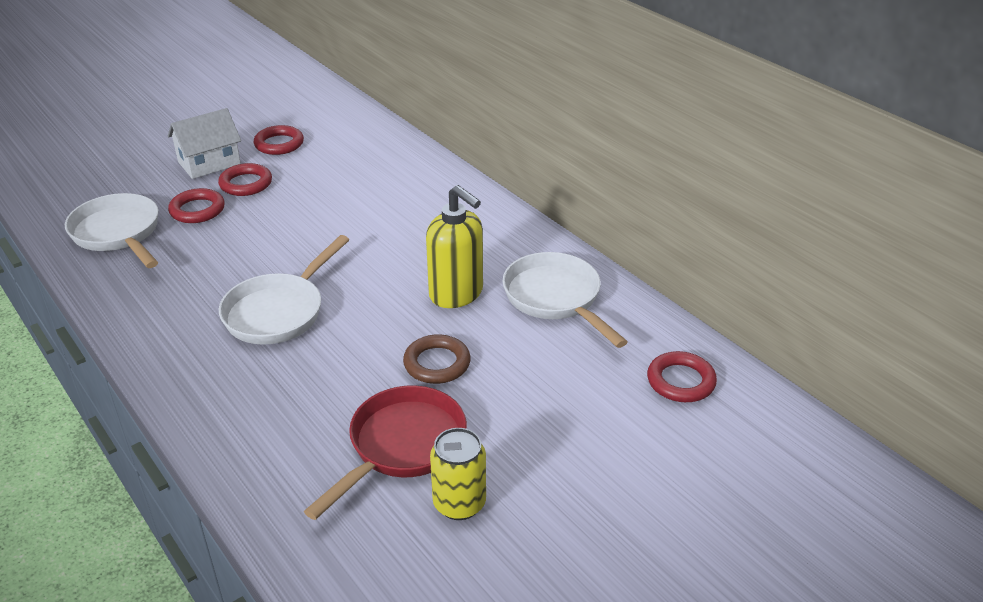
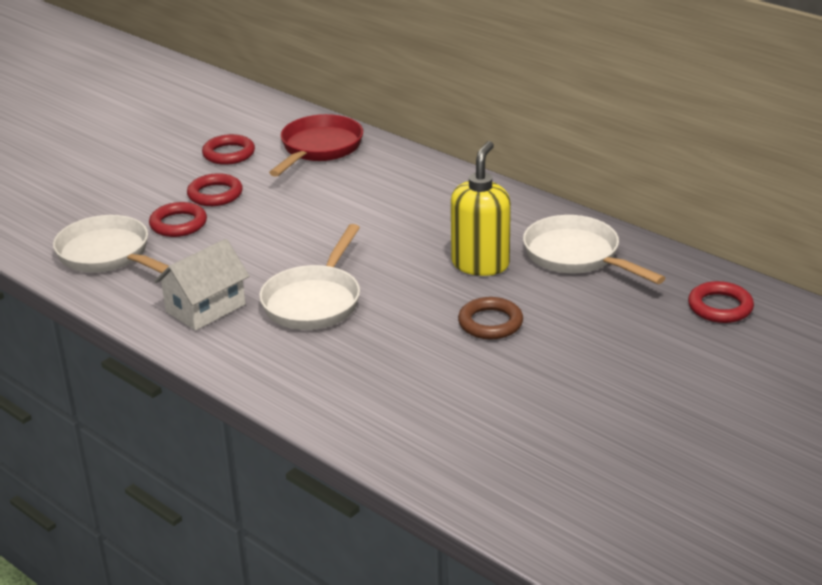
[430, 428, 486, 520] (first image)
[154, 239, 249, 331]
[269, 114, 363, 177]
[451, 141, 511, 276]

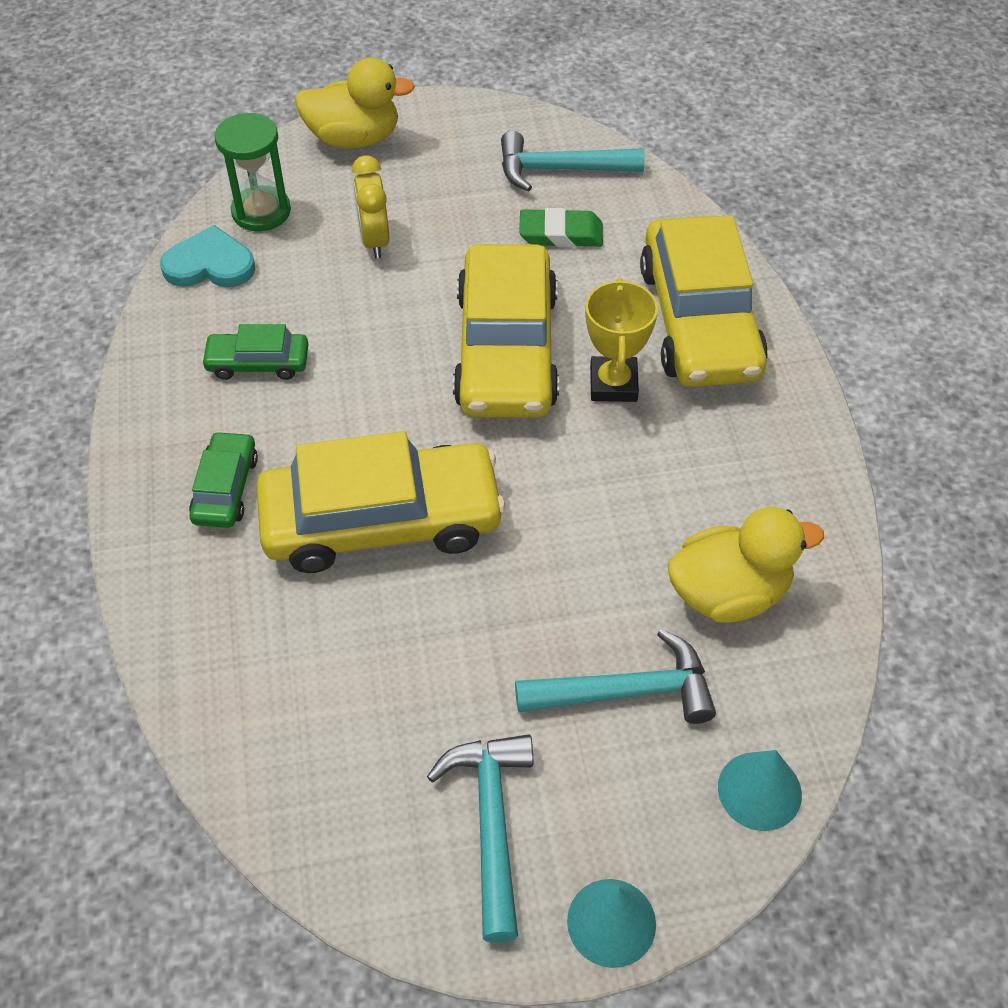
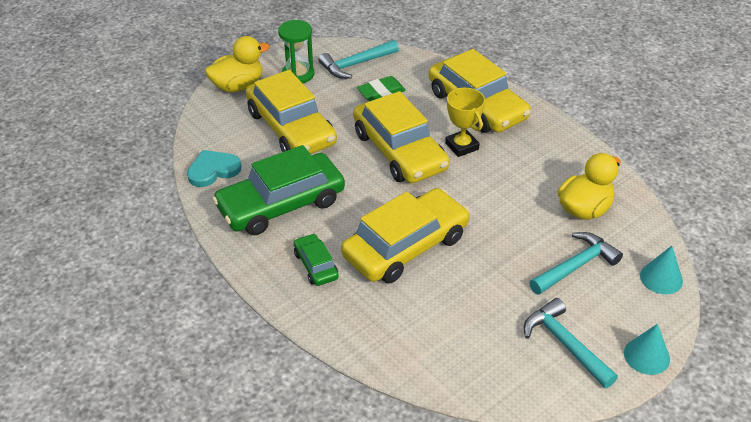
[278, 20, 314, 83]
[246, 70, 337, 154]
[212, 145, 345, 235]

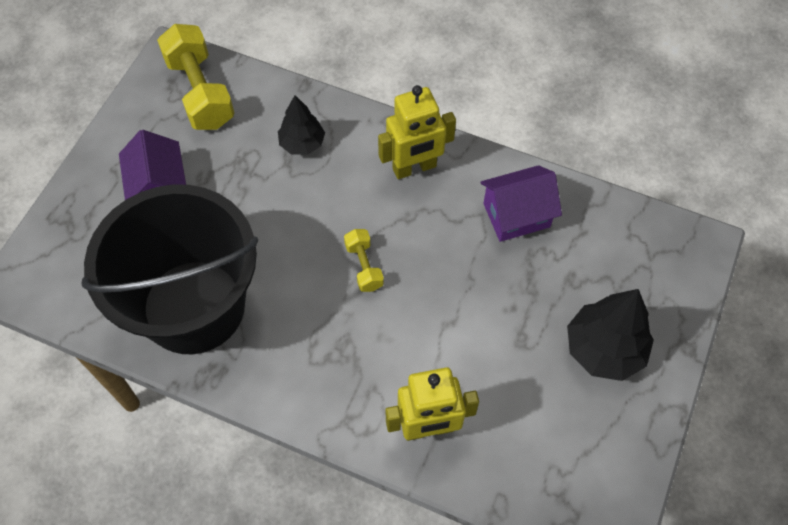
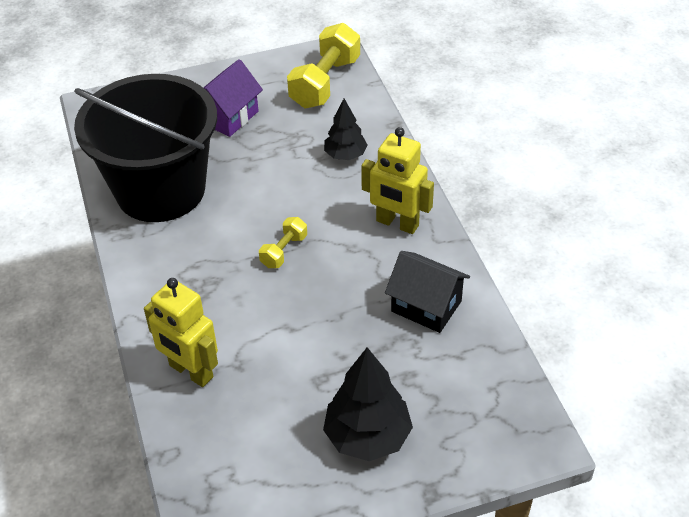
[385, 251, 470, 333]

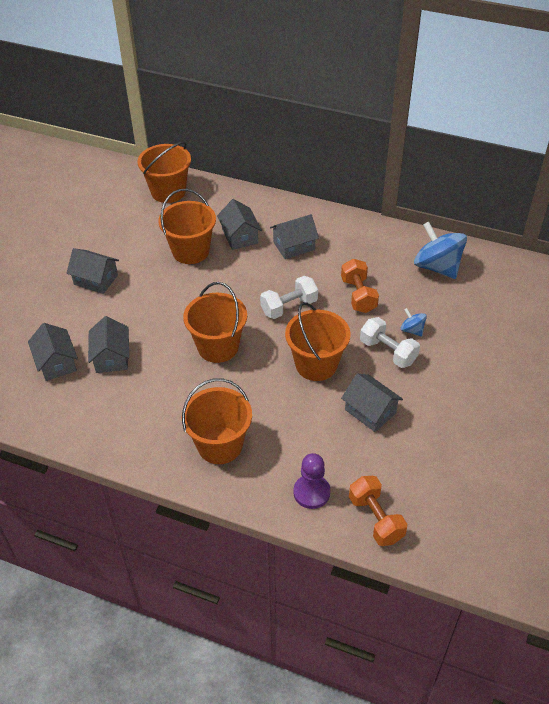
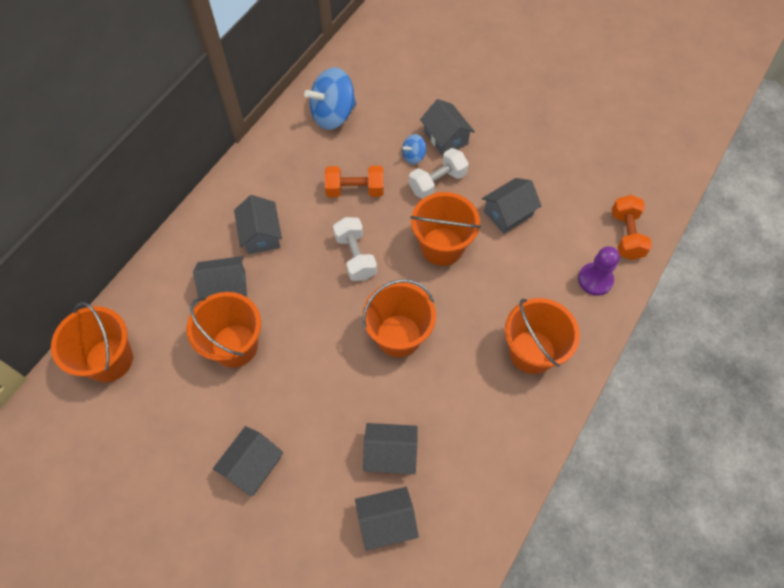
[420, 99, 475, 156]
[612, 195, 652, 260]

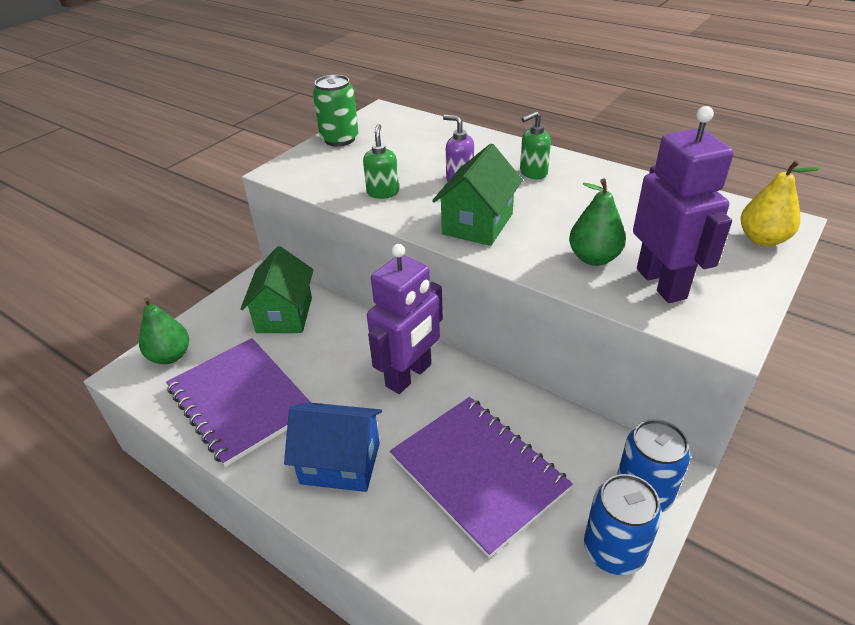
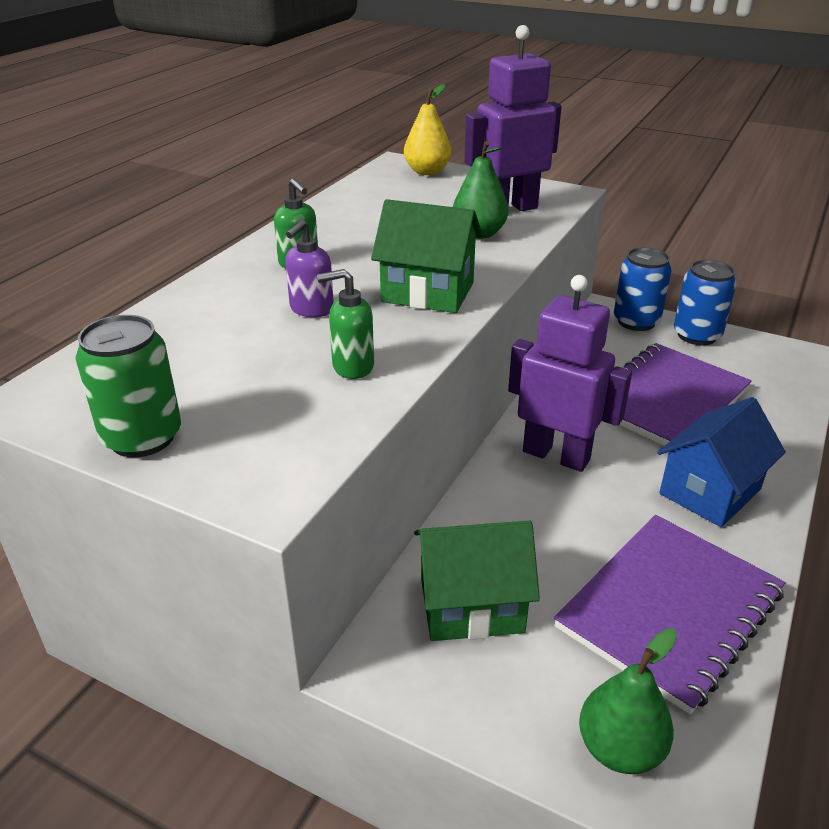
[657, 397, 786, 527]

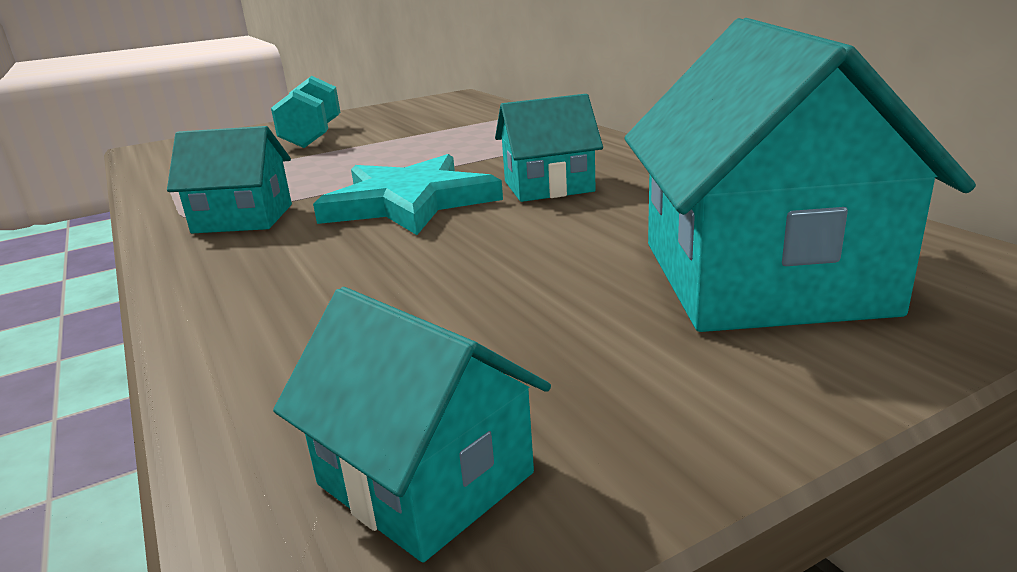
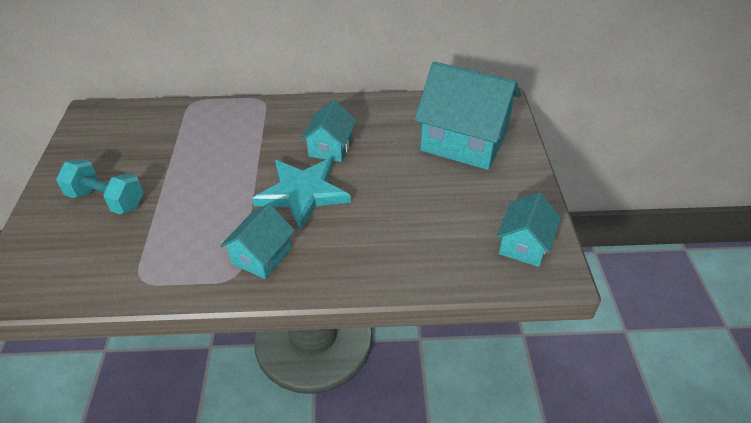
[496, 192, 561, 267]

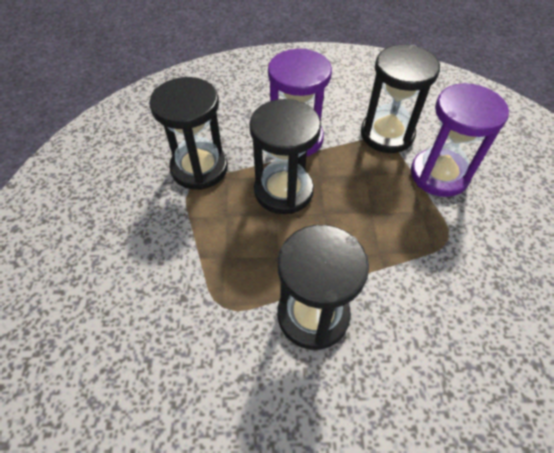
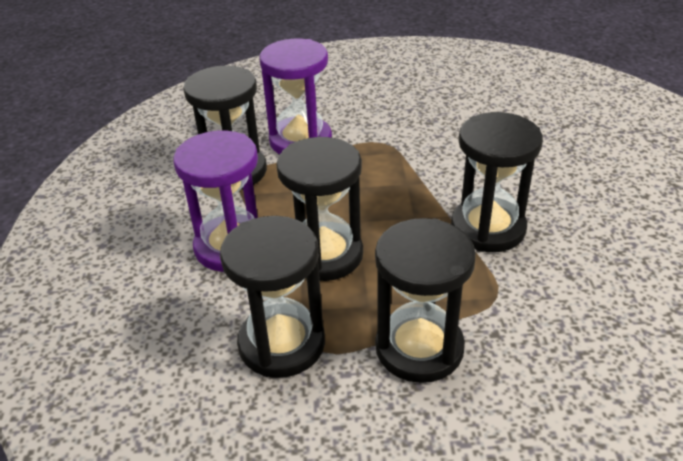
[375, 218, 476, 383]

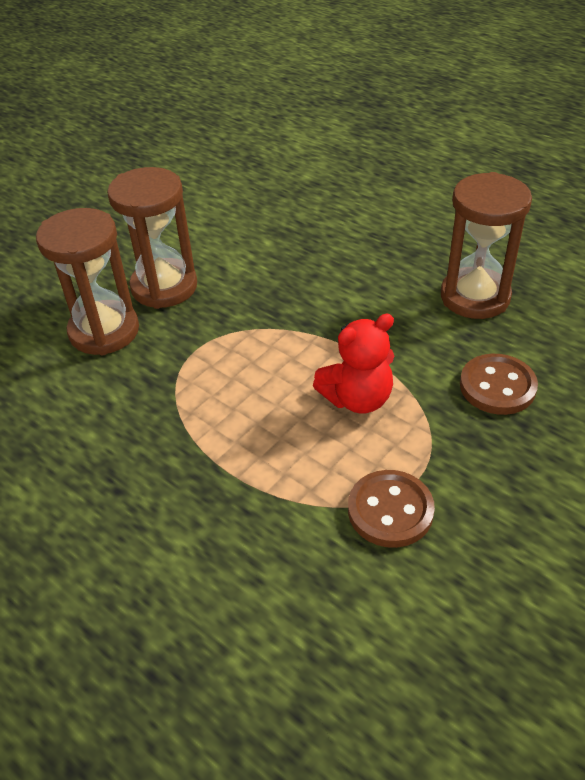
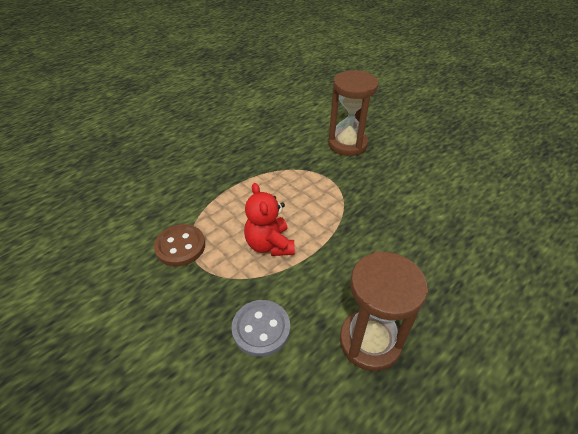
[107, 167, 197, 309] (first image)
[232, 300, 290, 357]

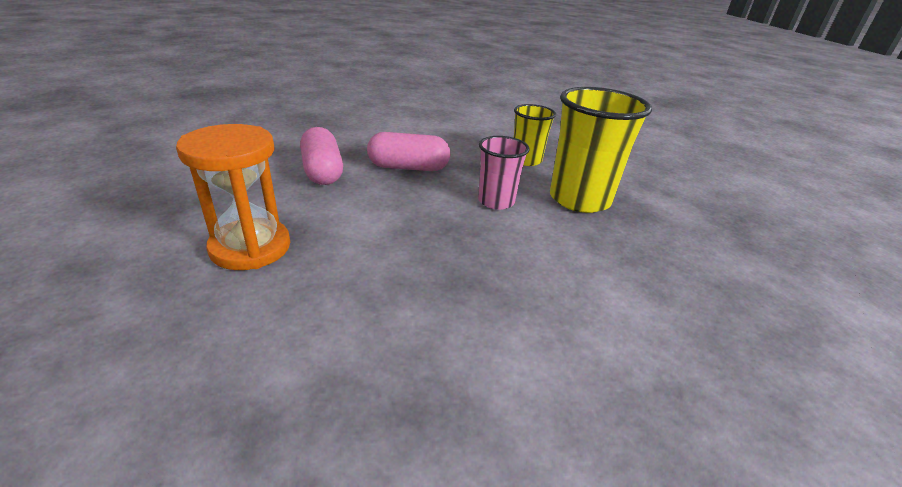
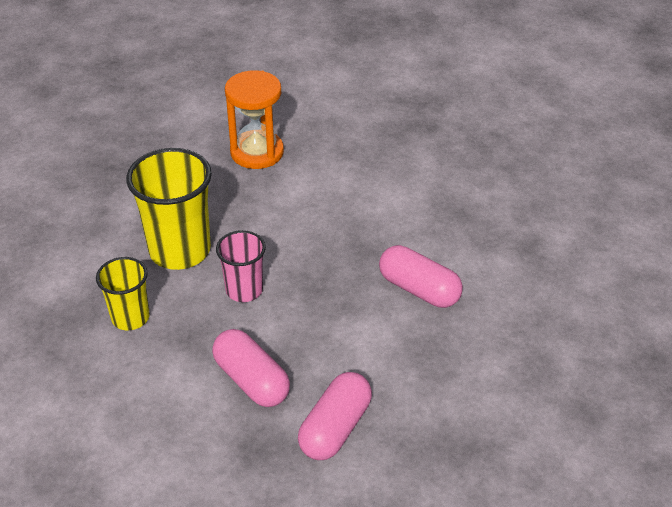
[379, 245, 463, 308]
[225, 70, 284, 169]

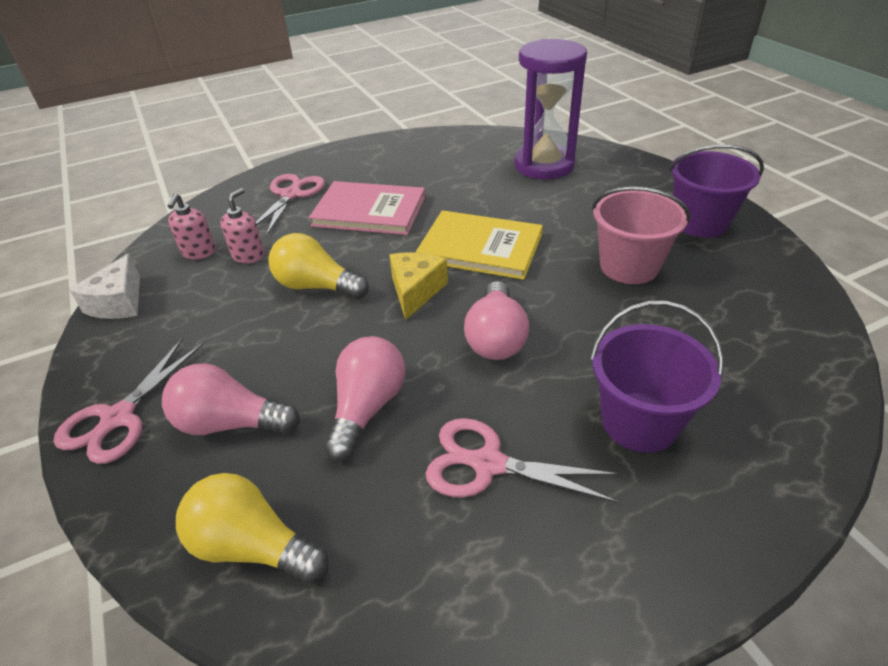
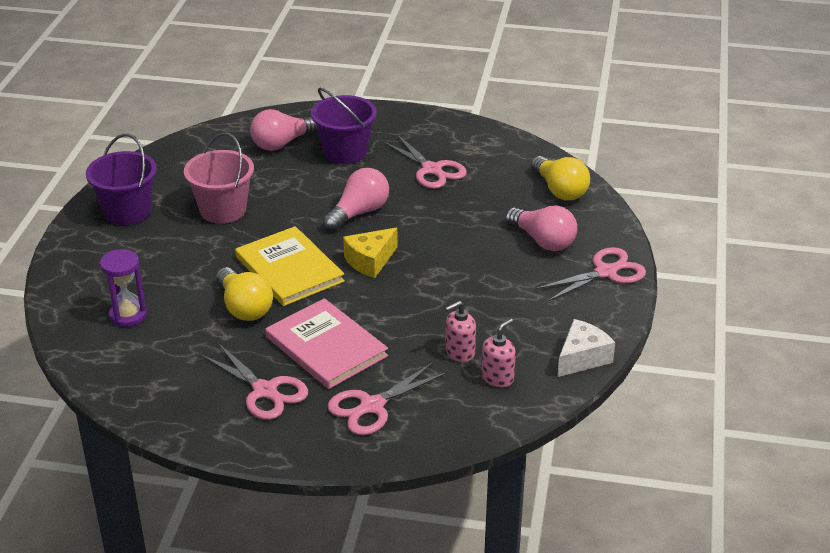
[201, 343, 308, 420]
[216, 267, 273, 321]
[250, 109, 318, 151]
[100, 249, 147, 327]

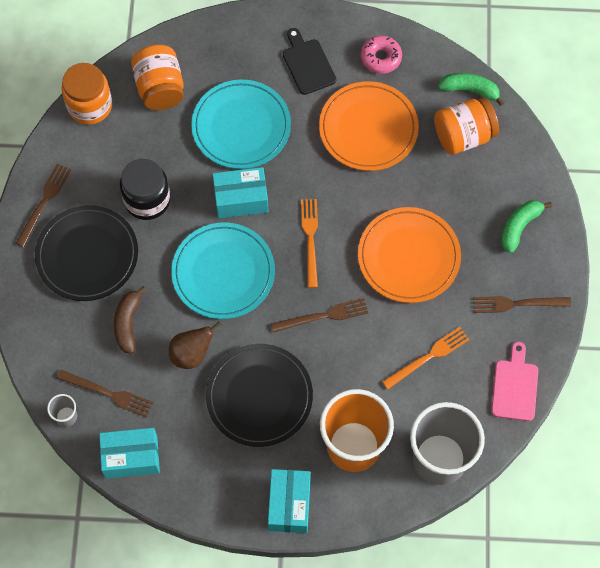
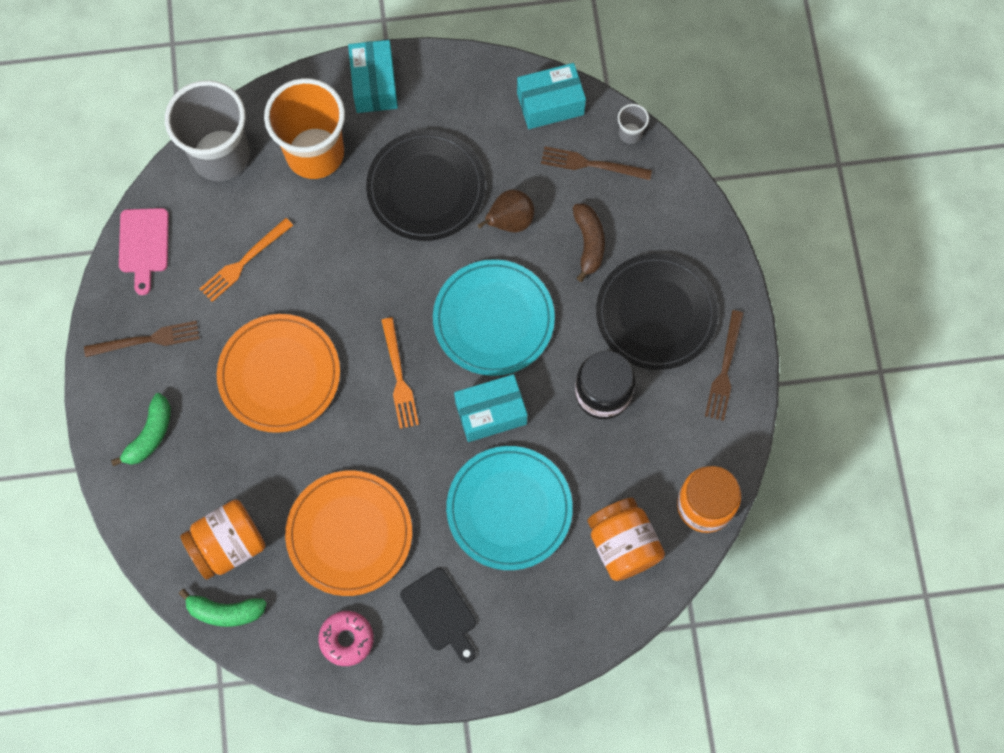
[271, 298, 368, 333] (first image)

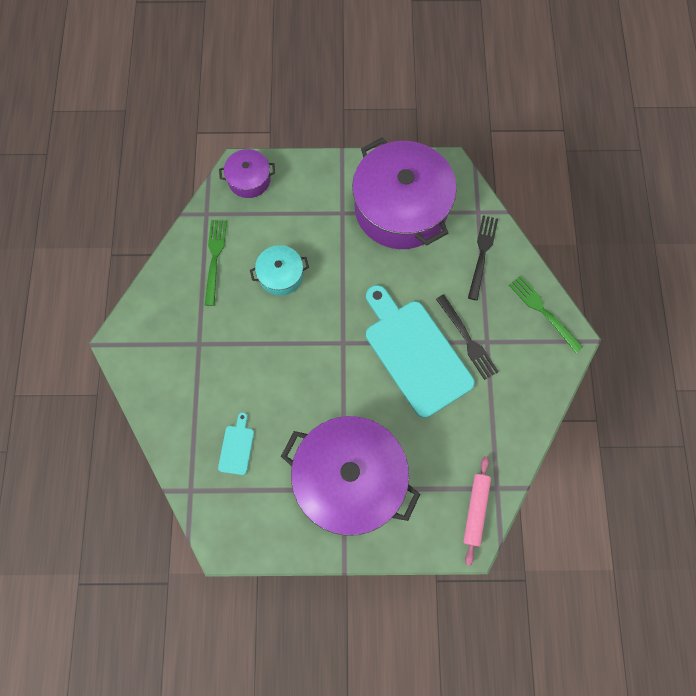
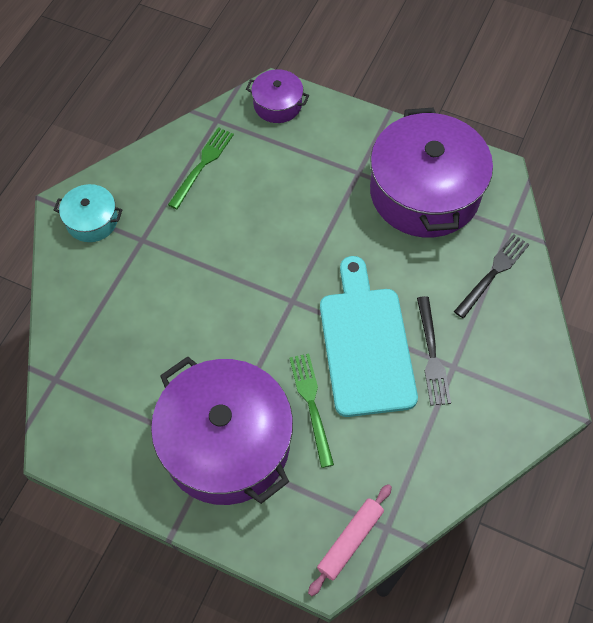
[218, 412, 254, 475] (first image)
[54, 184, 122, 242]
[289, 353, 334, 468]

